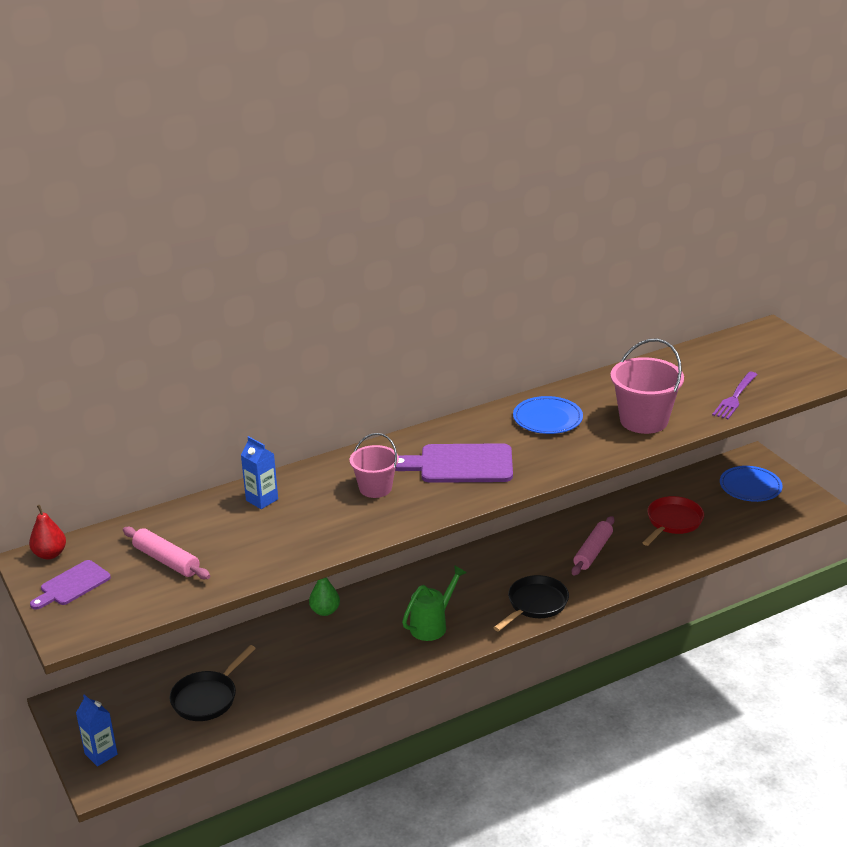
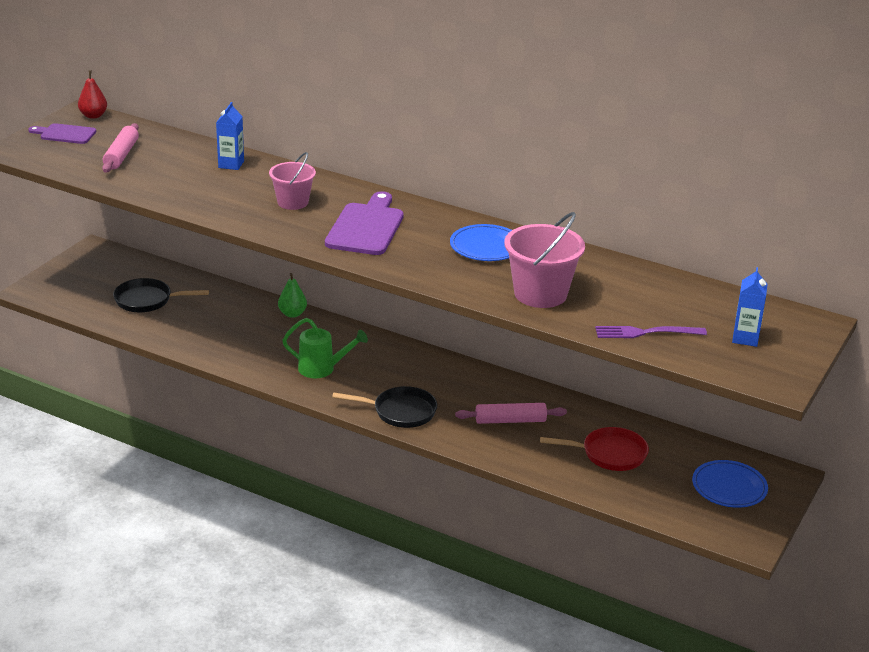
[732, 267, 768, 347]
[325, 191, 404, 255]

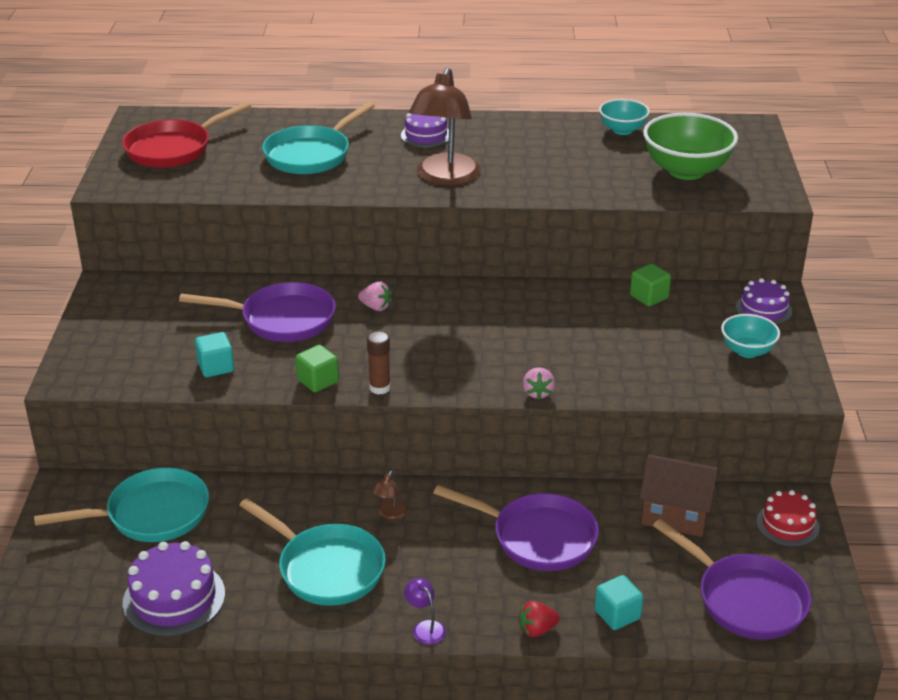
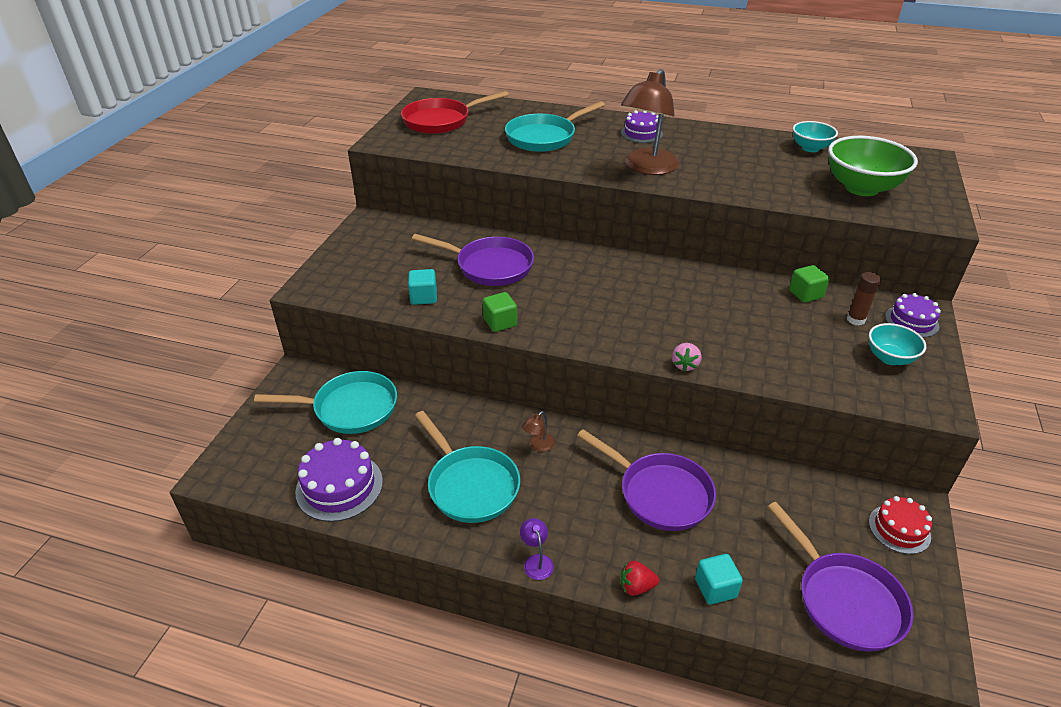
[358, 282, 392, 311] (first image)
[640, 455, 719, 537] (first image)
[847, 272, 881, 326]

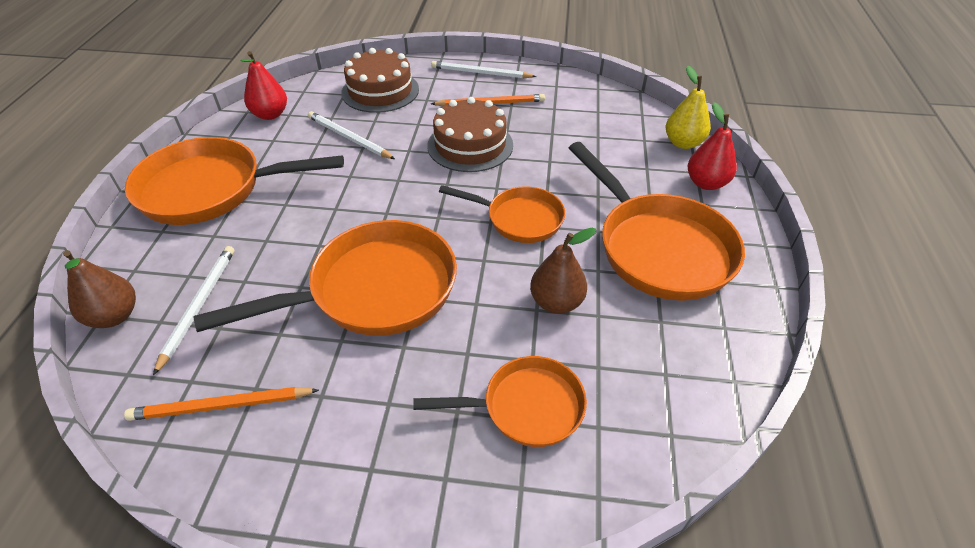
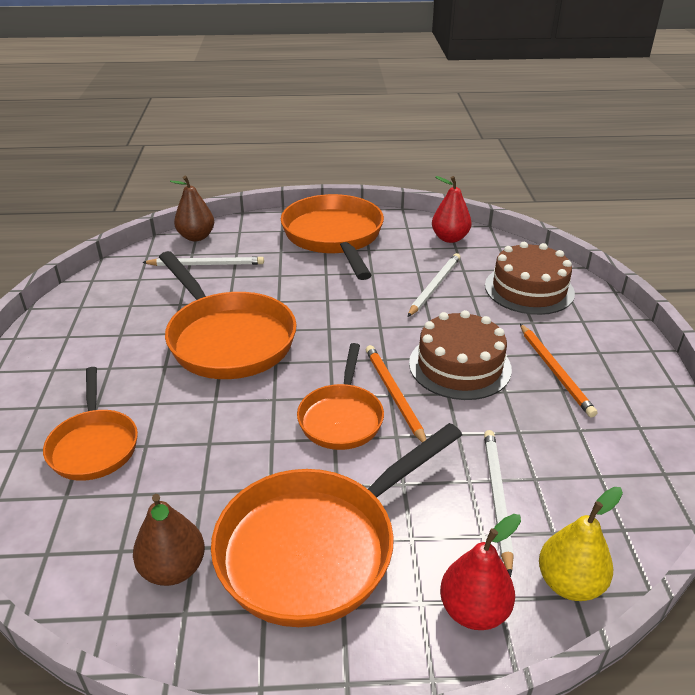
[366, 345, 426, 443]
[484, 430, 514, 577]
[133, 494, 205, 586]

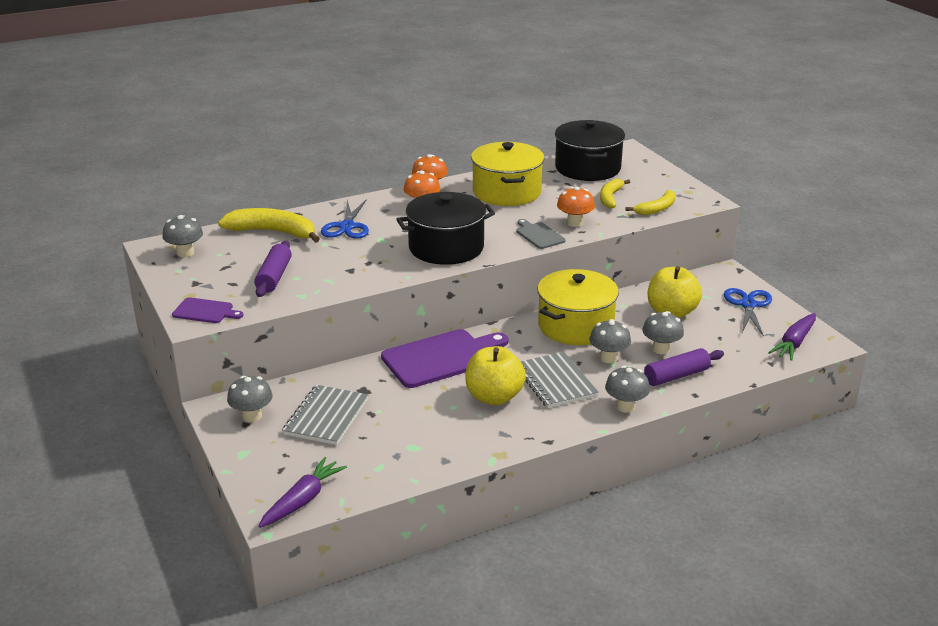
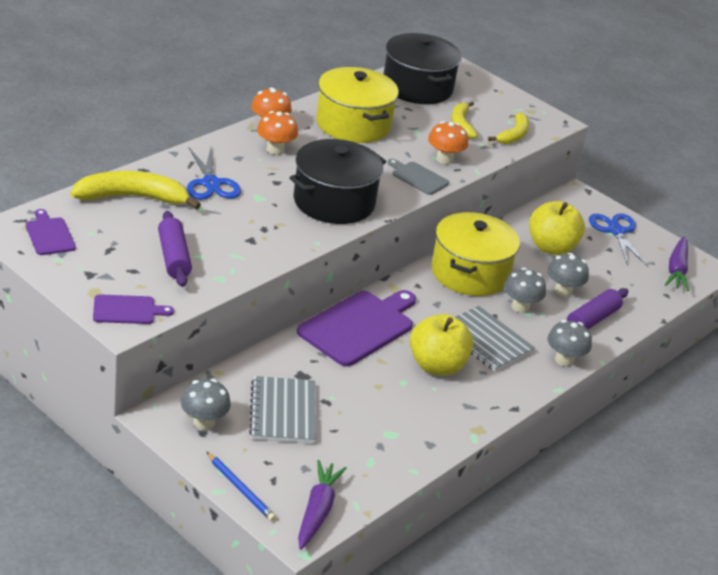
[207, 452, 276, 521]
[26, 209, 76, 255]

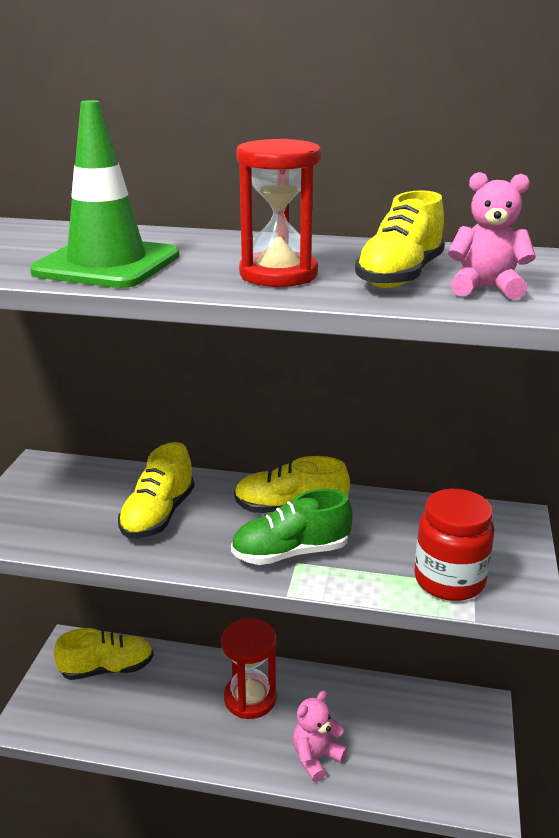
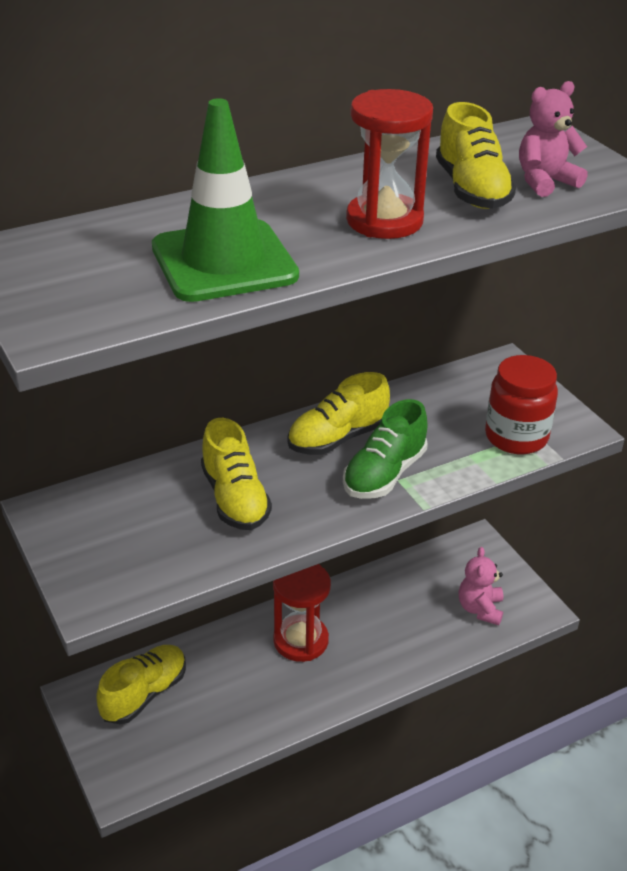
[459, 547, 503, 625]

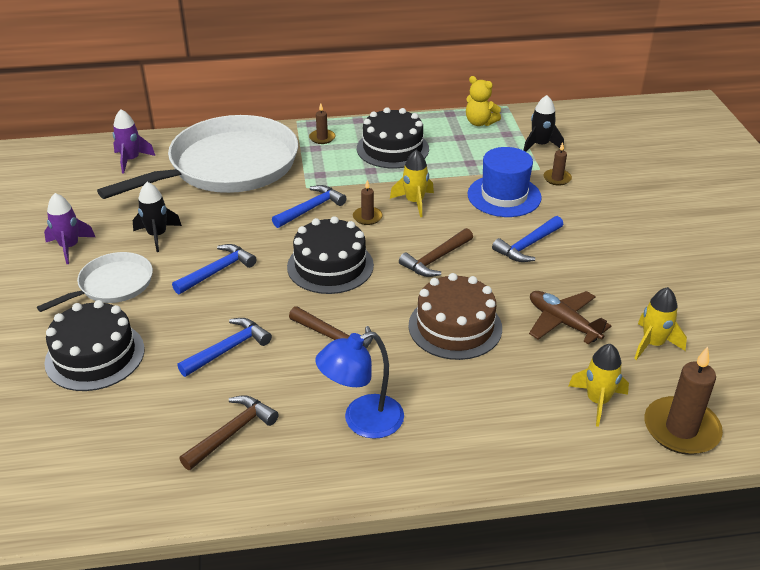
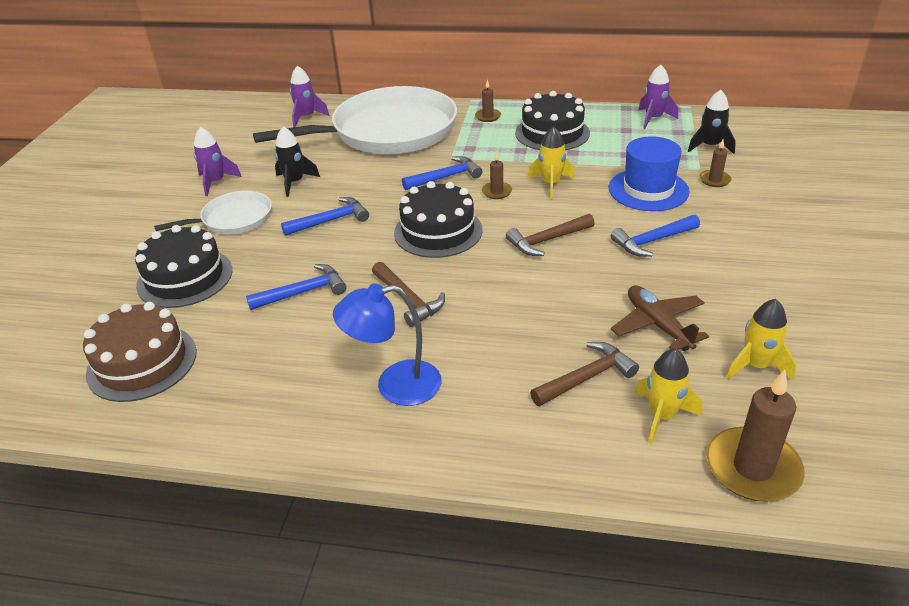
[530, 342, 639, 406]
[83, 302, 197, 402]
[639, 65, 678, 129]

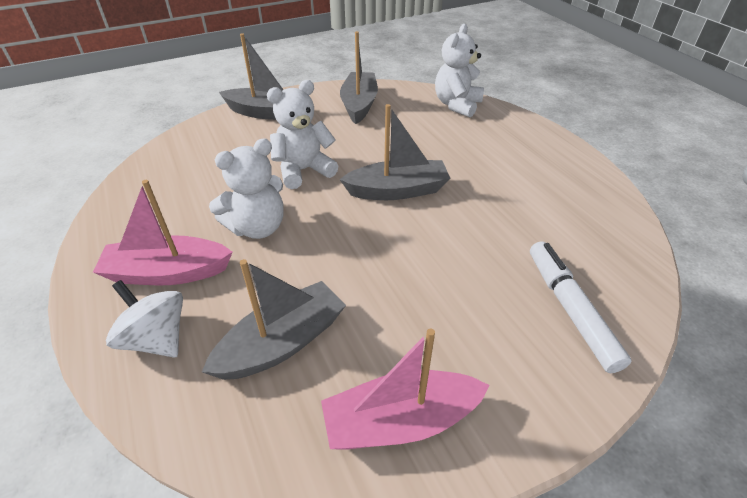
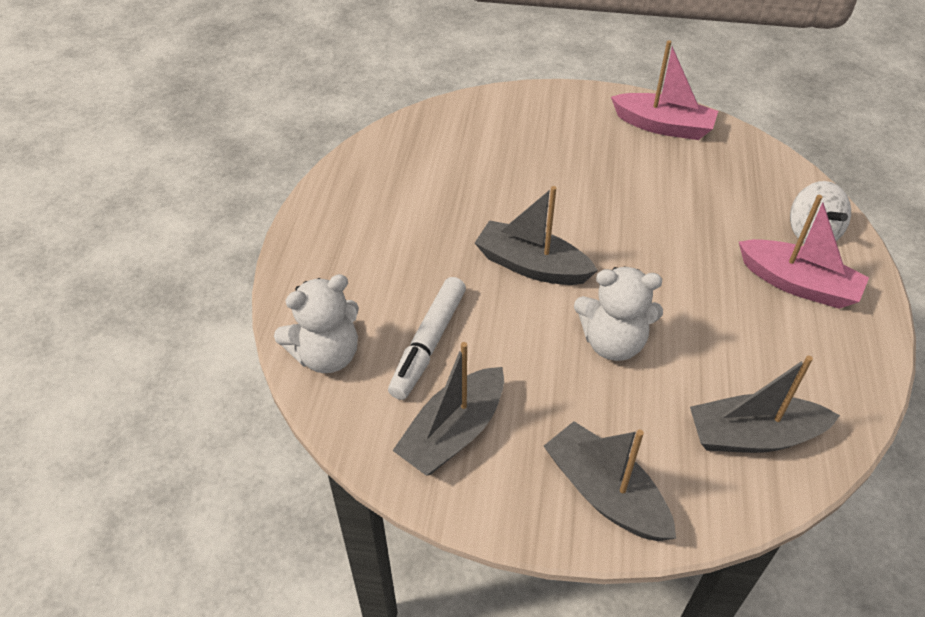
[209, 138, 284, 239] (first image)
[690, 355, 840, 453]
[388, 277, 466, 400]

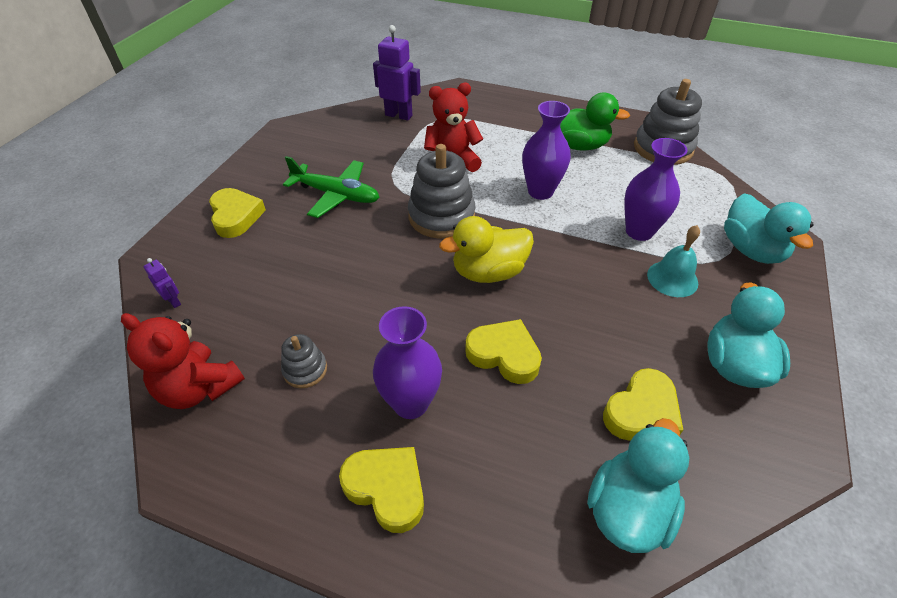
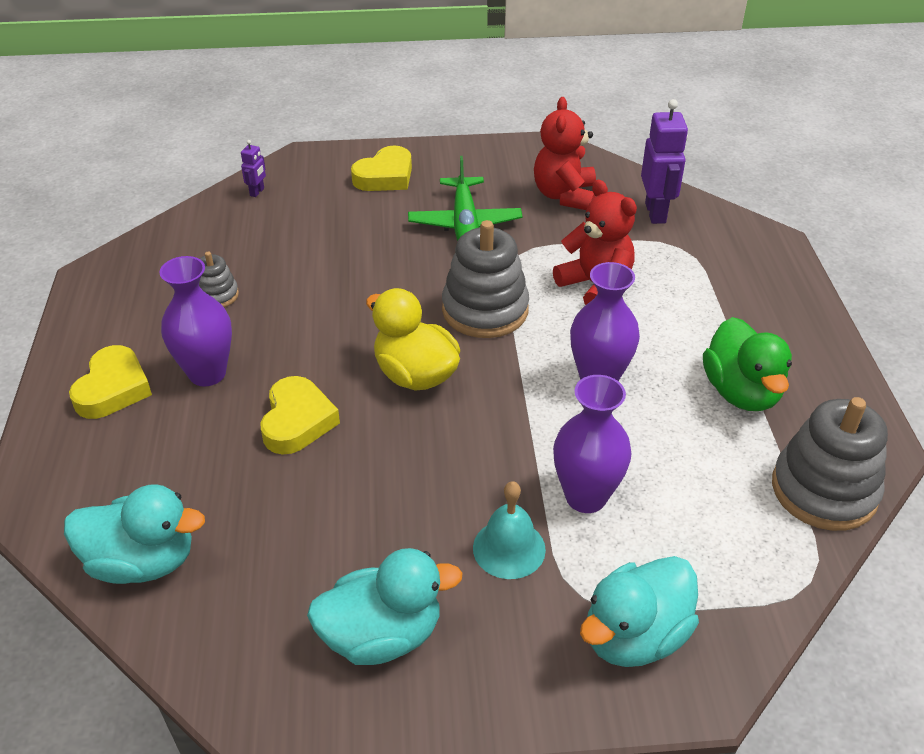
[603, 368, 683, 441] (first image)
[534, 97, 596, 210]

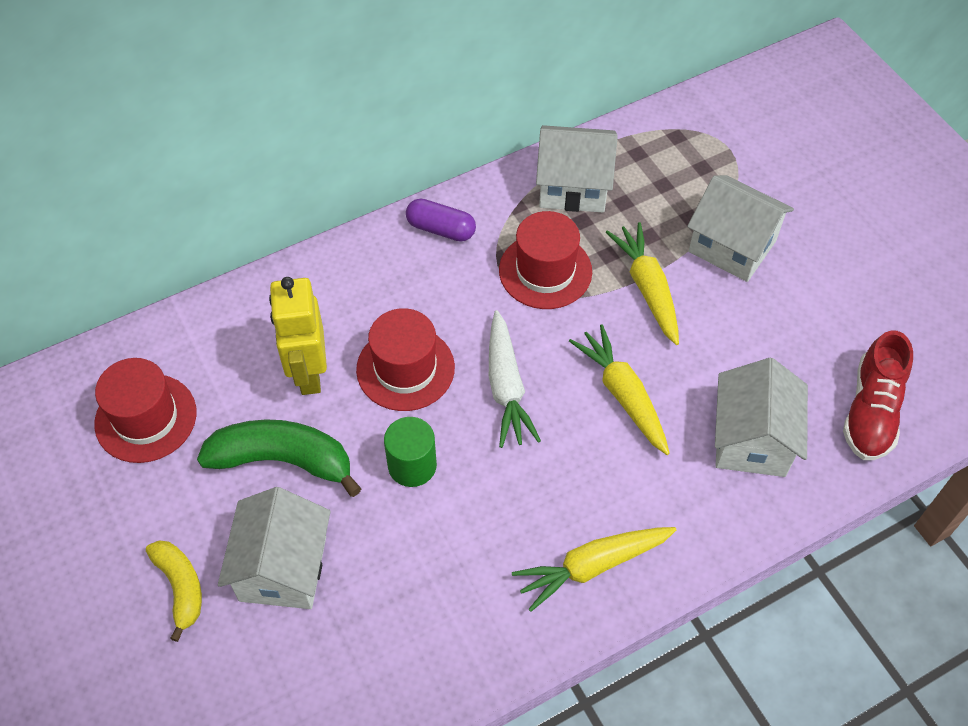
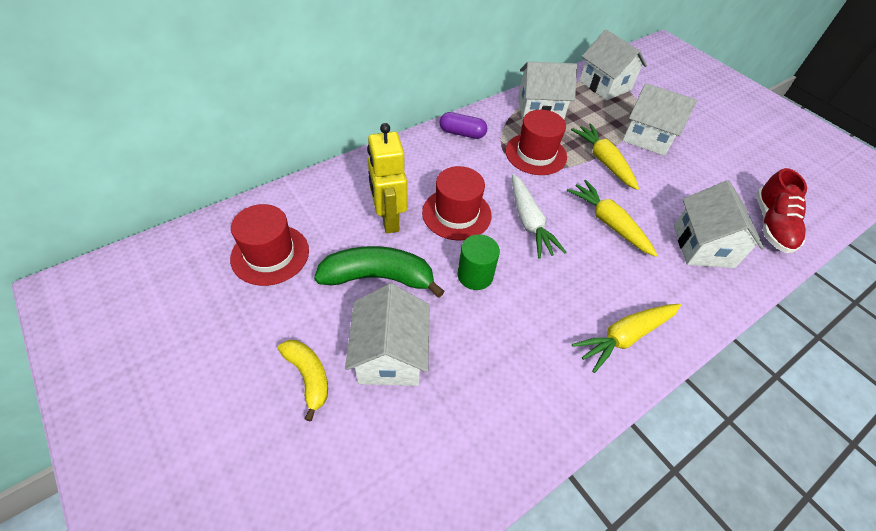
[580, 29, 647, 101]

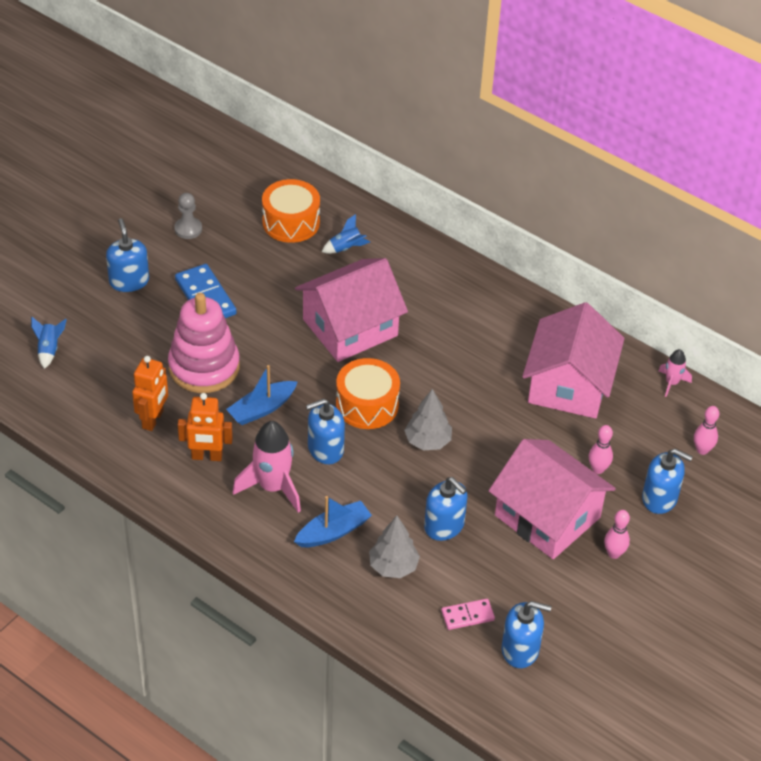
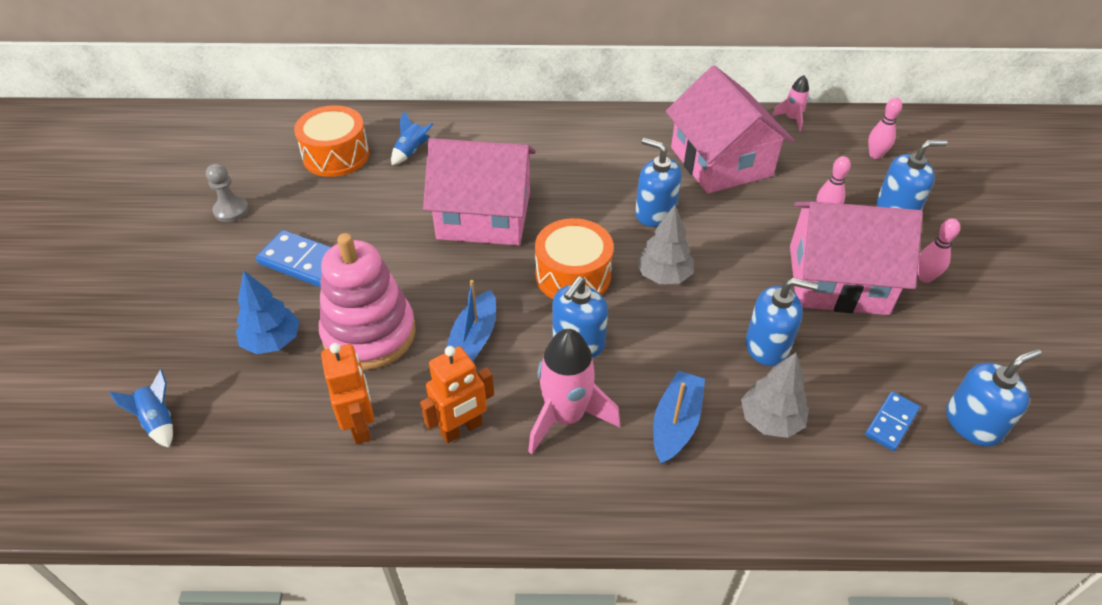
[236, 271, 299, 354]
[635, 138, 682, 227]
[865, 391, 920, 451]
[423, 138, 536, 246]

